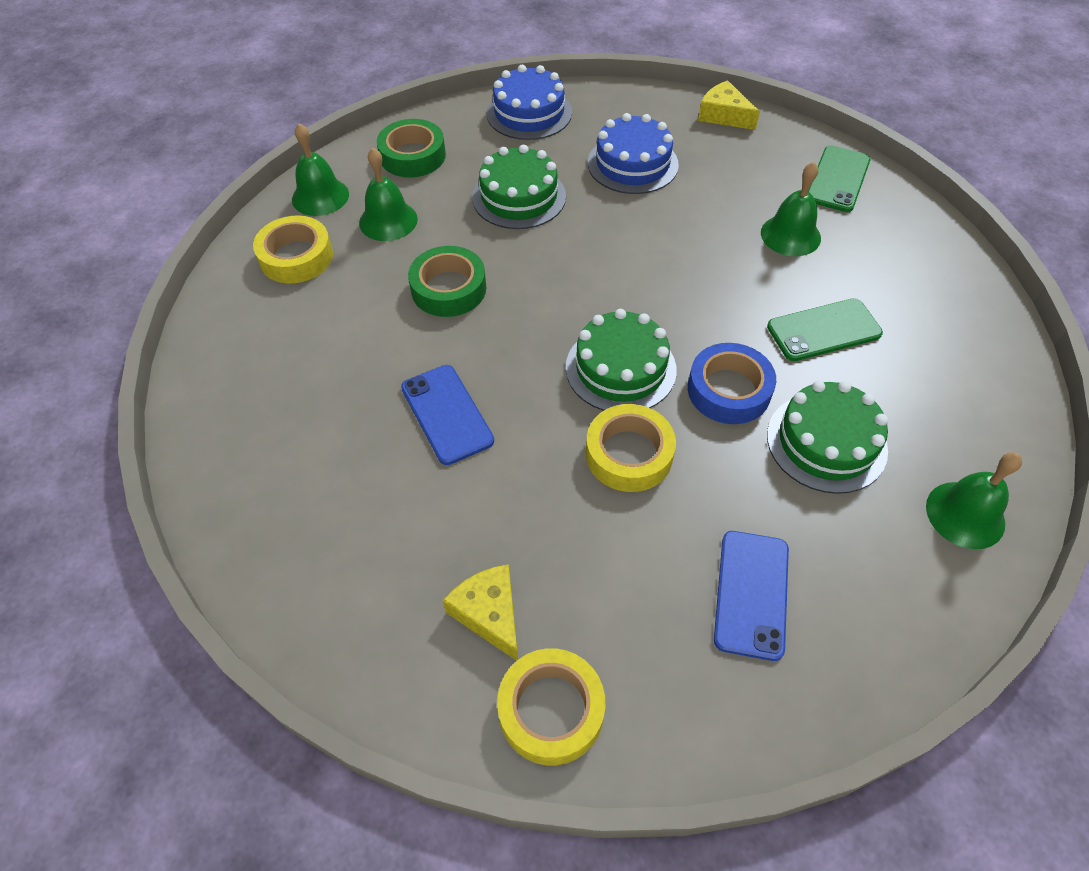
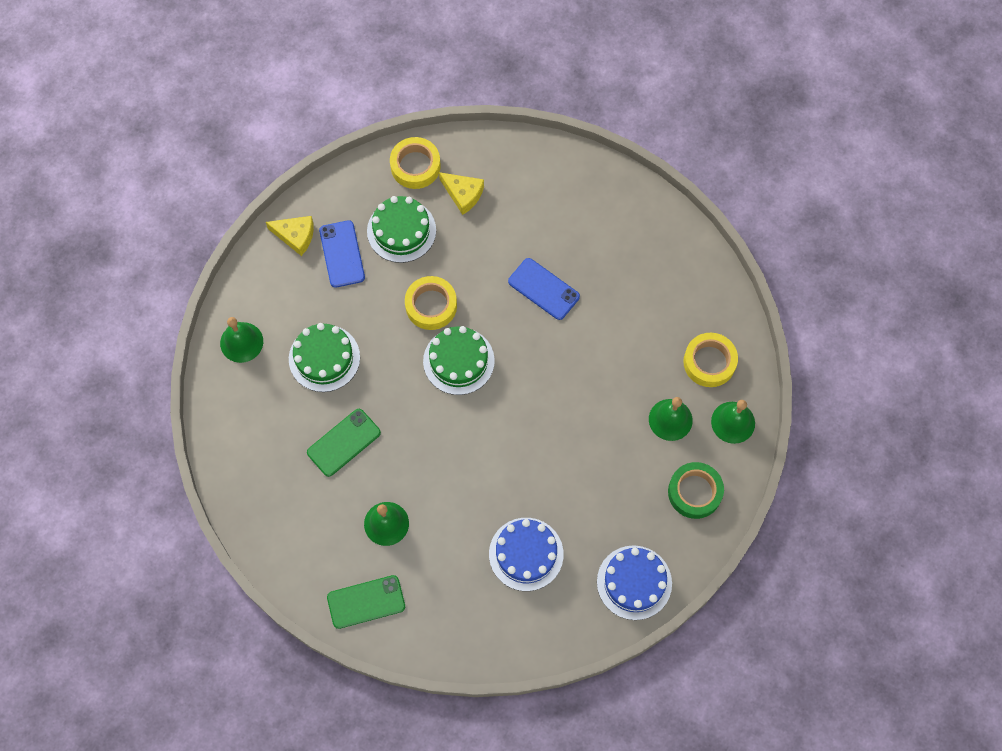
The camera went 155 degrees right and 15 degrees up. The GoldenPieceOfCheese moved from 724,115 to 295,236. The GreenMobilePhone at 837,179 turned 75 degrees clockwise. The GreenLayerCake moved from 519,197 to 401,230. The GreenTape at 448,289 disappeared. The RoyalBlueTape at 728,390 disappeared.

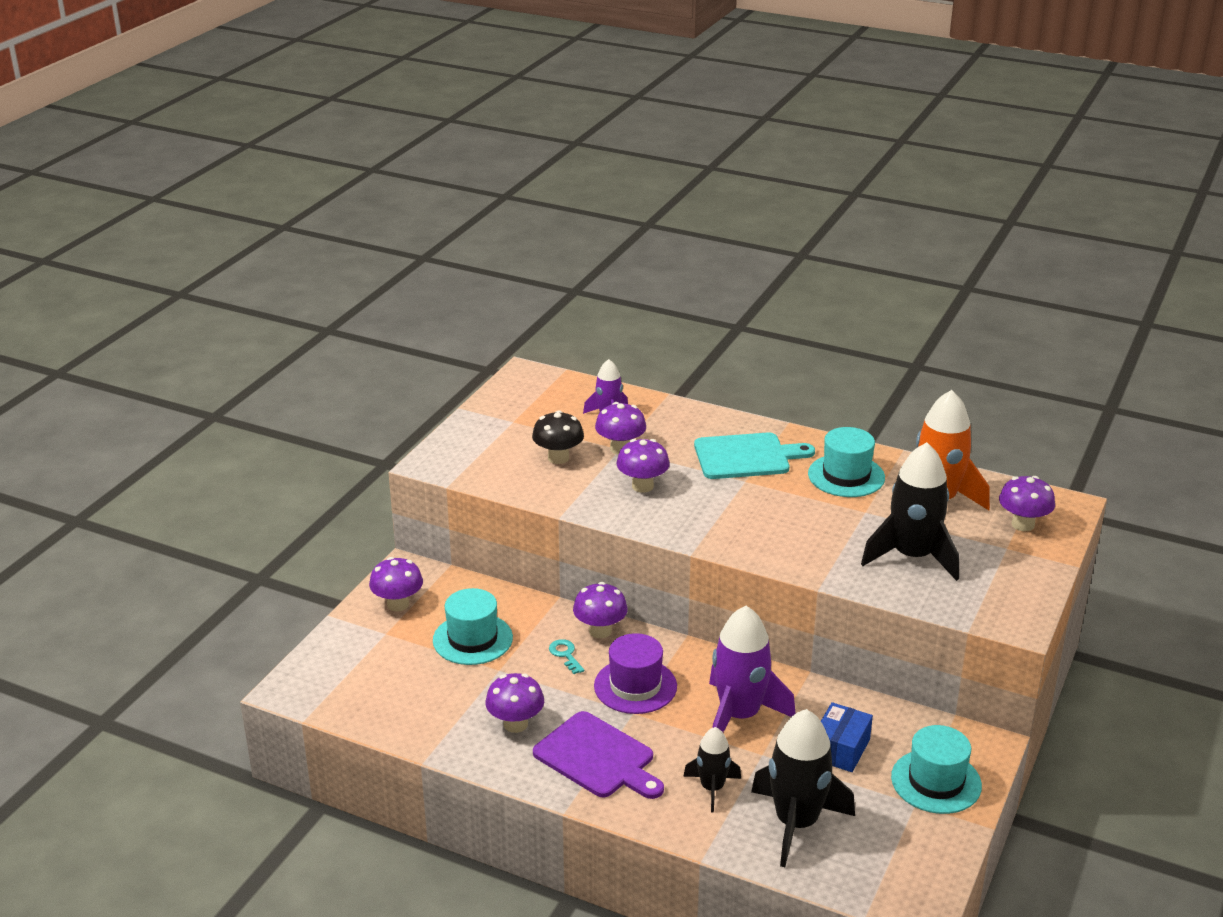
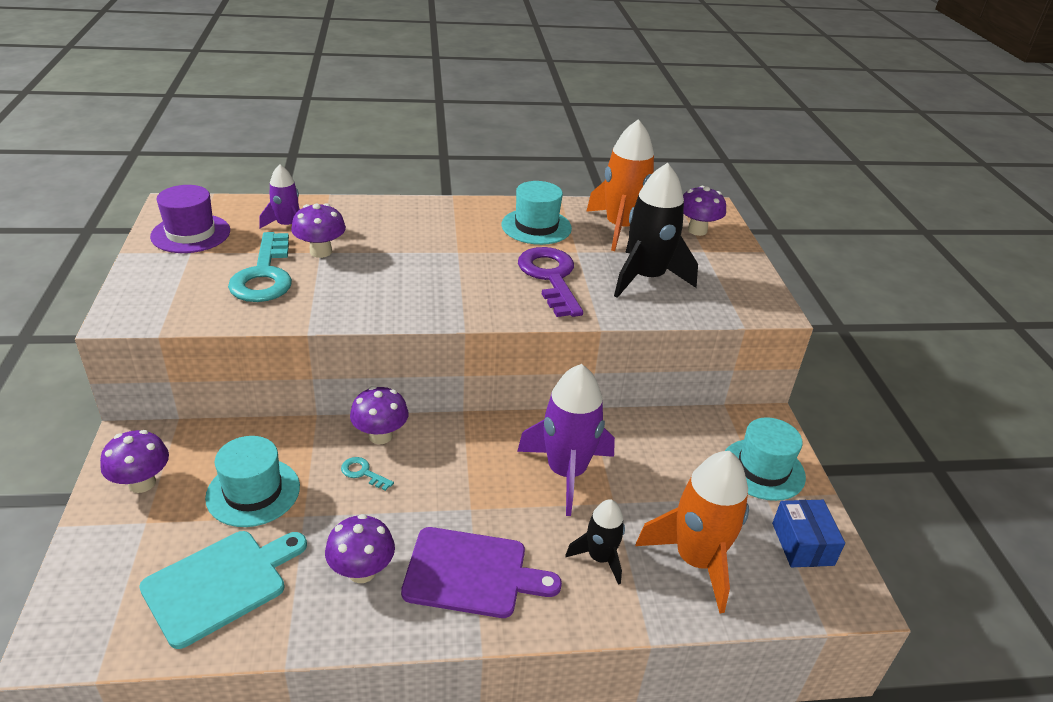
The camera went 35 degrees left and 5 degrees up. The TealChoppingBoard moved from 746,457 to 220,584. The RoyalPurpleHat moved from 635,686 to 191,233. The JetBlackMushroom at 558,458 was replaced by the TealLatchkey at 264,275. The RoyalPurpleLatchkey at 550,277 appeared. The JetBlackToyRocket at 796,823 became the OrangeToyRocket at 696,560. The RoyalBlueParcel moved from 840,749 to 802,544. The RoyalPurpleMushroom at 642,486 disappeared.

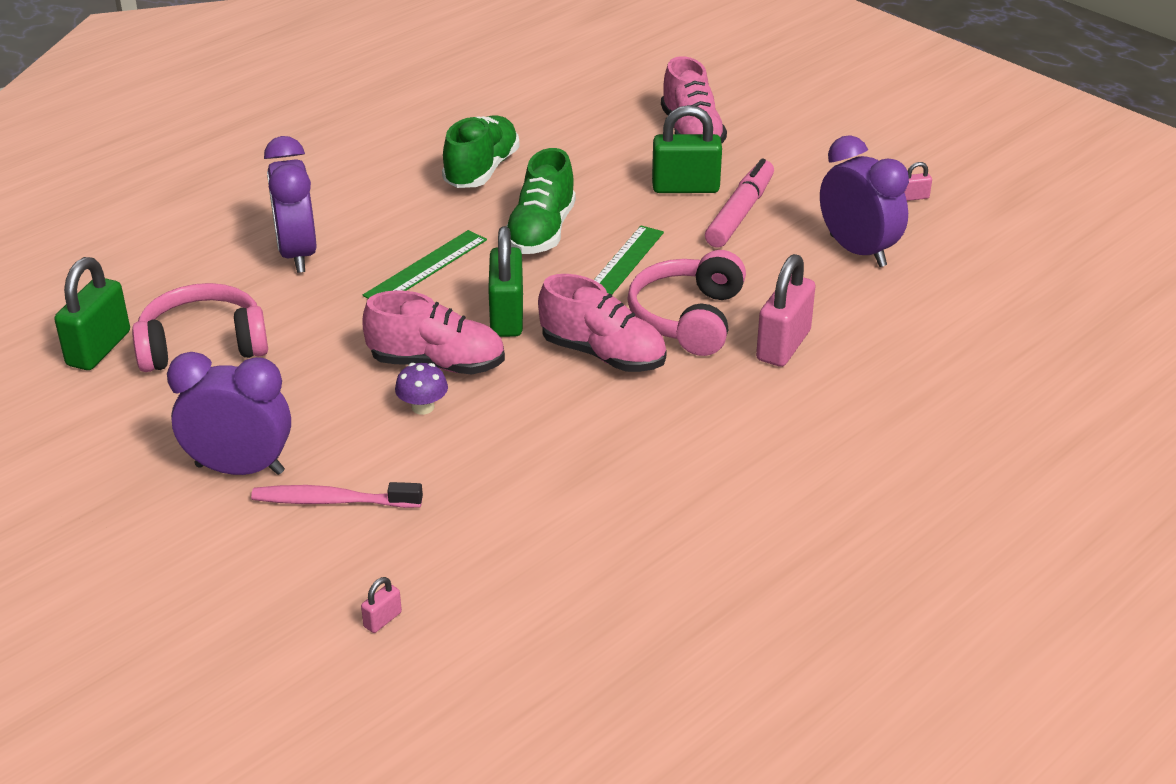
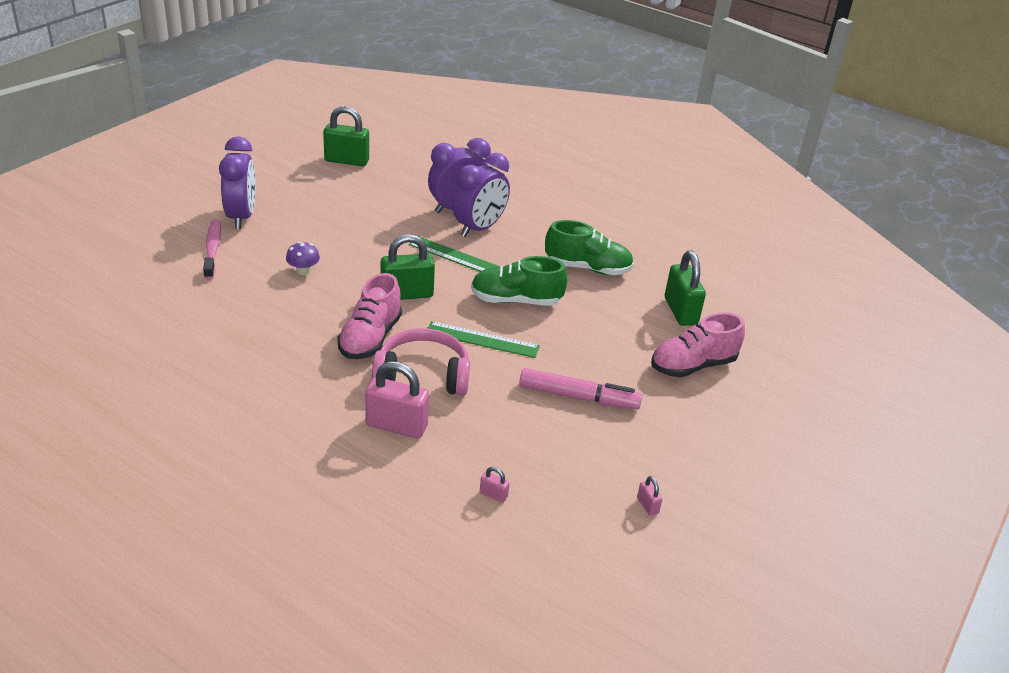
The camera went 75 degrees right and 0 degrees up. The RoyalPurpleAlarmClock moved from 858,251 to 479,228. The RosePinkSmallLock moved from 382,620 to 493,495. The GreenSmallLock moved from 685,187 to 680,311. The RosePinkHeadset at 203,345 disappeared. The RosePinkShoe at 437,364 disappeared.

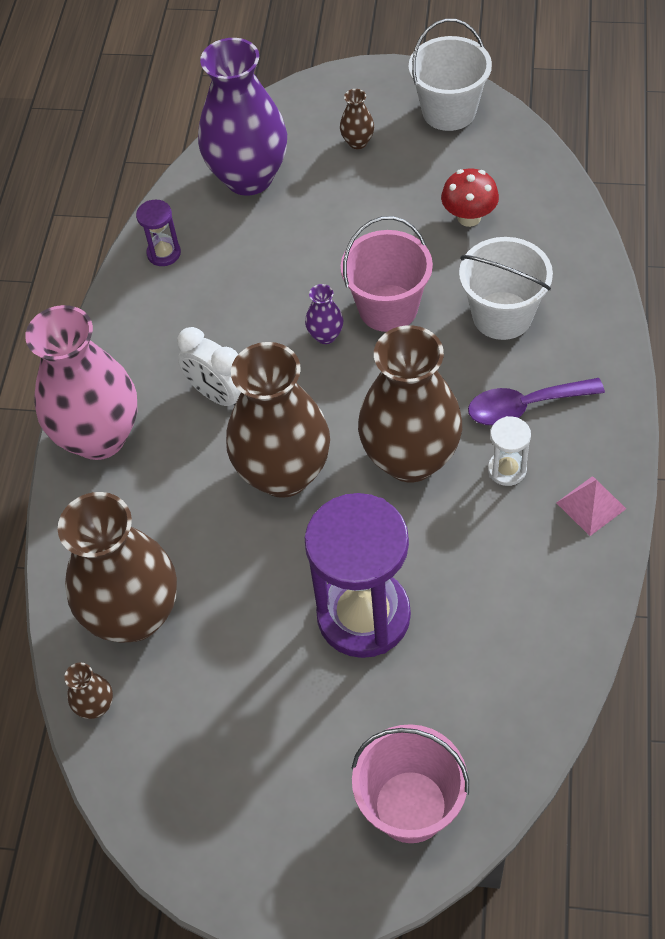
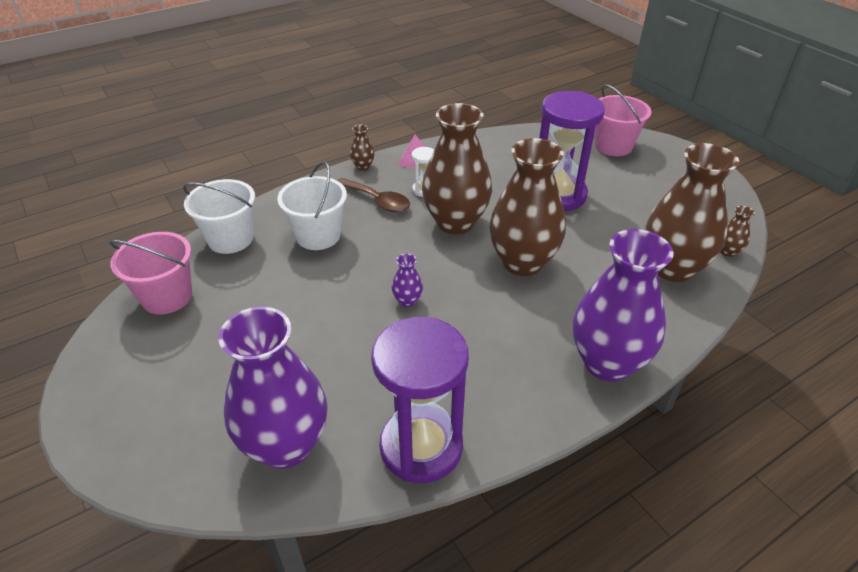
The camera went 135 degrees left and 15 degrees down. The RosePinkPail moved from 388,308 to 167,297. The WhitePail moved from 449,111 to 230,239. The RoyalPurpleTeaspoon at 524,406 became the DarkBrownTeaspoon at 377,201. The DarkBrownVase moved from 357,142 to 363,166. The RoyalPurpleSandTimer at 164,253 changed to 2.29 times the size. The RosePinkVase at 99,437 became the RoyalPurpleVase at 607,363. The WhiteAlarmClock at 218,395 disappeared. The RedMushroom at 469,217 disappeared.

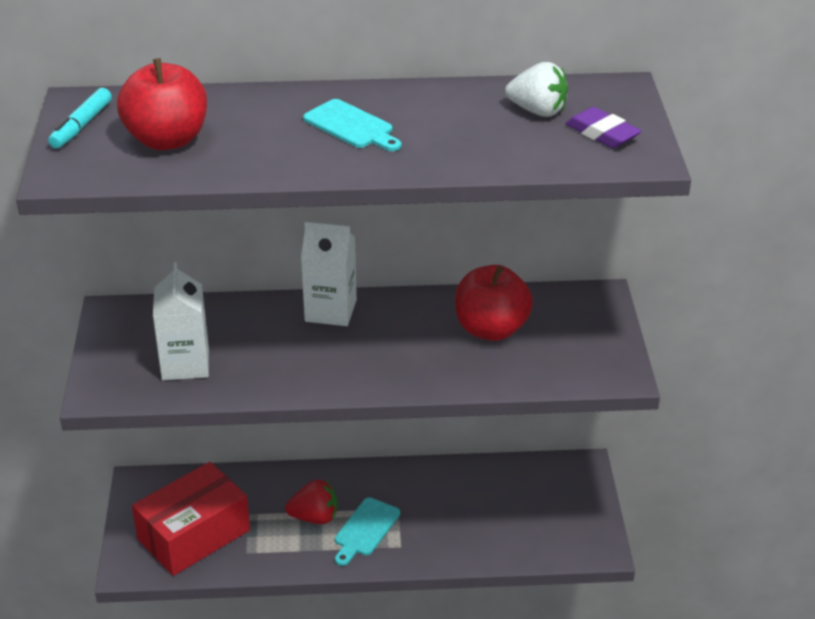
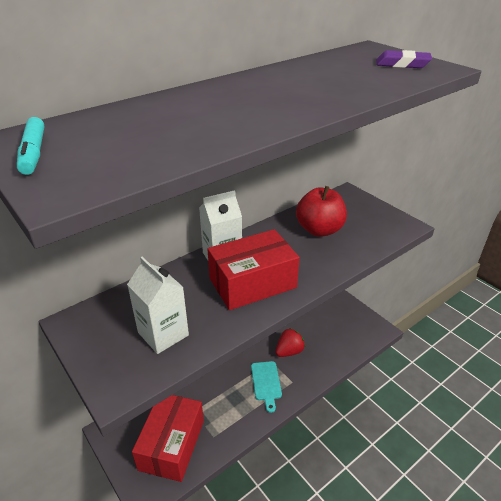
The camera went 35 degrees left and 0 degrees up. The RedParcel at 252,283 appeared. The RedStrawberry moved from 314,517 to 289,351. The RedApple at 167,140 disappeared. The TealChoppingBoard at 351,126 disappeared. The WhiteStrawberry at 537,111 disappeared.

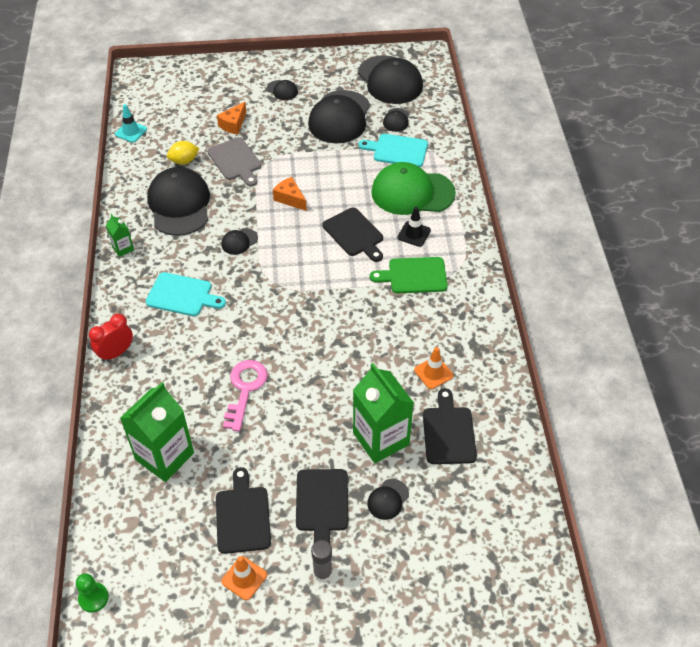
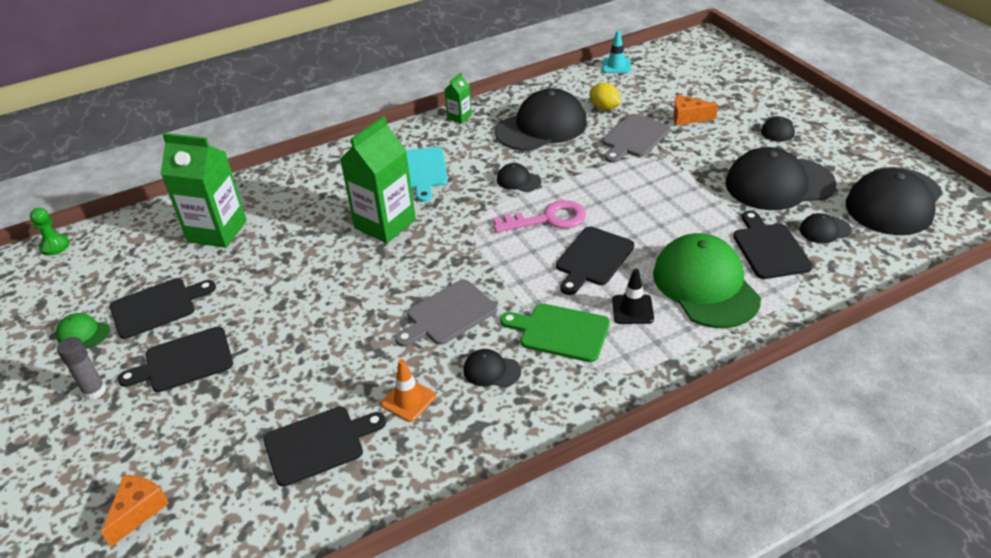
The camera went 70 degrees right and 10 degrees down. The OrangeRoadCone at 244,578 was replaced by the GreenBaseballCap at 83,333. The OrangePieceOfCheese moved from 290,199 to 139,511. The GreenMilkCarton moved from 381,439 to 385,224. The AshGreyChoppingBoard at 448,314 appeared. The JetBlackBaseballCap moved from 388,499 to 491,371. The RosePinkLatchkey moved from 245,389 to 548,219. The GreenChoppingBoard at 414,276 turned 45 degrees counterclockwise. The TealChoppingBoard at 397,150 became the JetBlackChoppingBoard at 769,248. The RedAlarmClock at 116,353 disappeared.

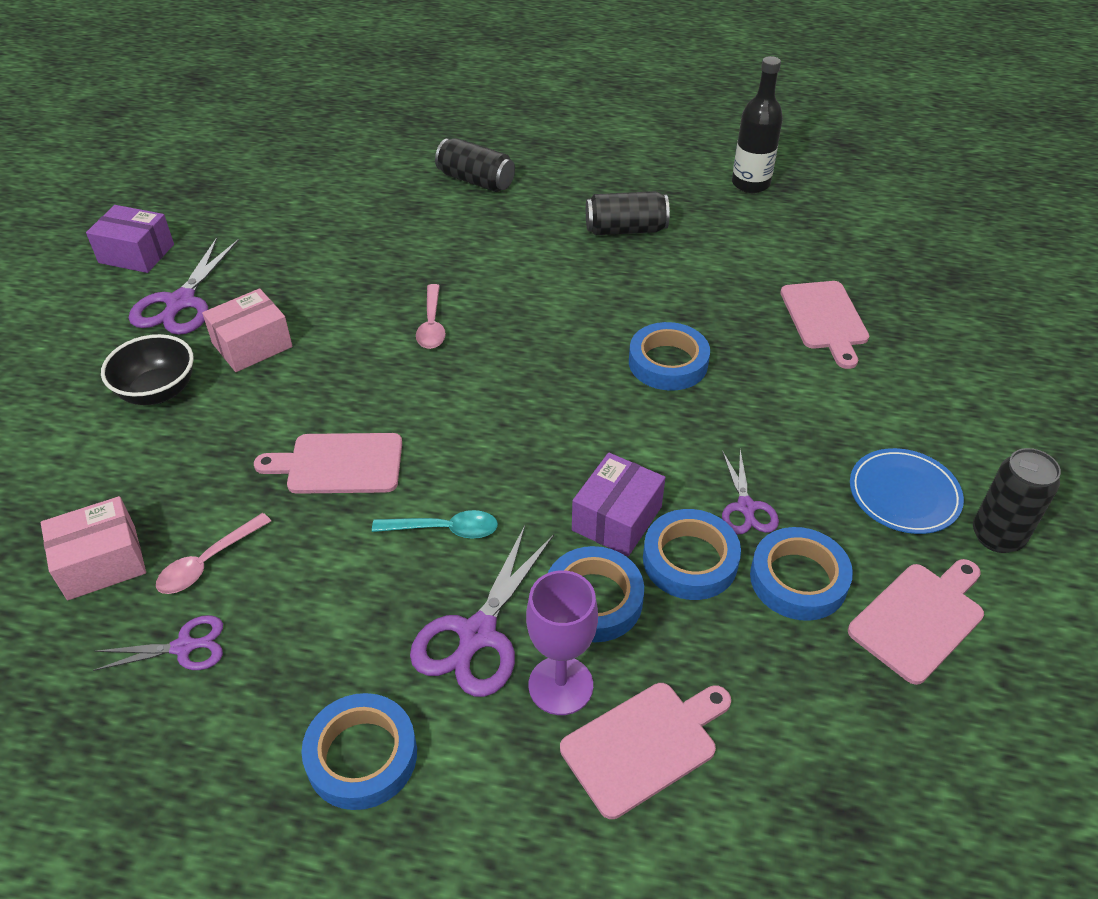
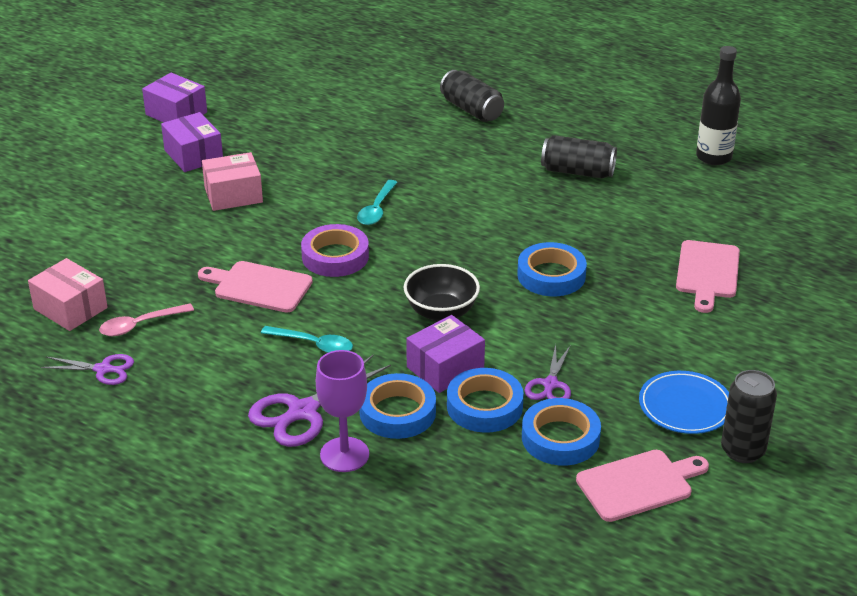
The camera went 20 degrees right and 10 degrees down. The RosePinkParcel at 102,562 turned 45 degrees clockwise. The RoyalPurpleShears at 180,303 was replaced by the RoyalPurpleParcel at 193,155. The RoyalPurpleTape at 335,256 appeared. The RosePinkTeaspoon at 432,325 became the TealTeaspoon at 377,209. The JetBlackBowl moved from 158,391 to 441,312. The RoyalBlueTape at 362,756 disappeared. The RosePinkChoppingBoard at 644,745 disappeared.

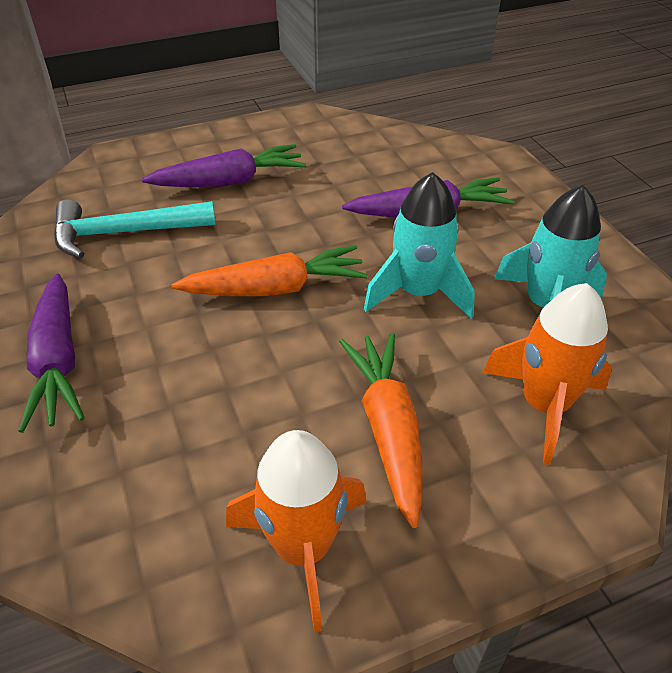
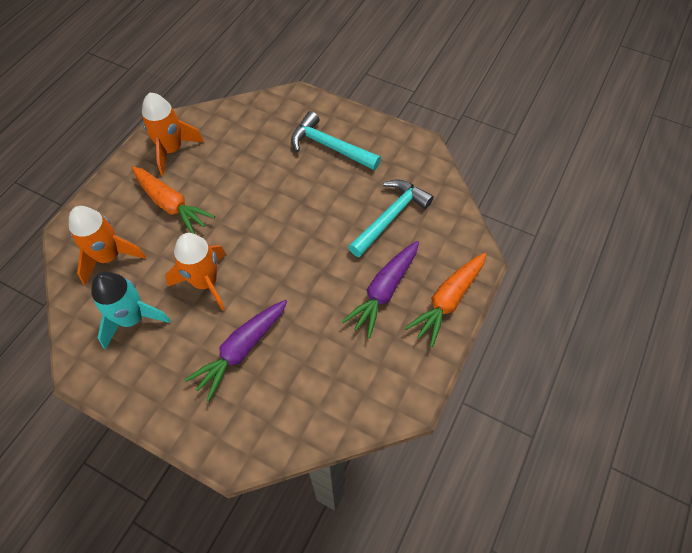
The camera went 140 degrees right and 15 degrees up. The TealToyRocket at 418,293 became the OrangeToyRocket at 205,282. The RoyalPurpleRootVegetable at 58,361 was replaced by the TealCarpenter'sHammer at 330,147. The OrangeRootVegetable moved from 275,289 to 448,300.

